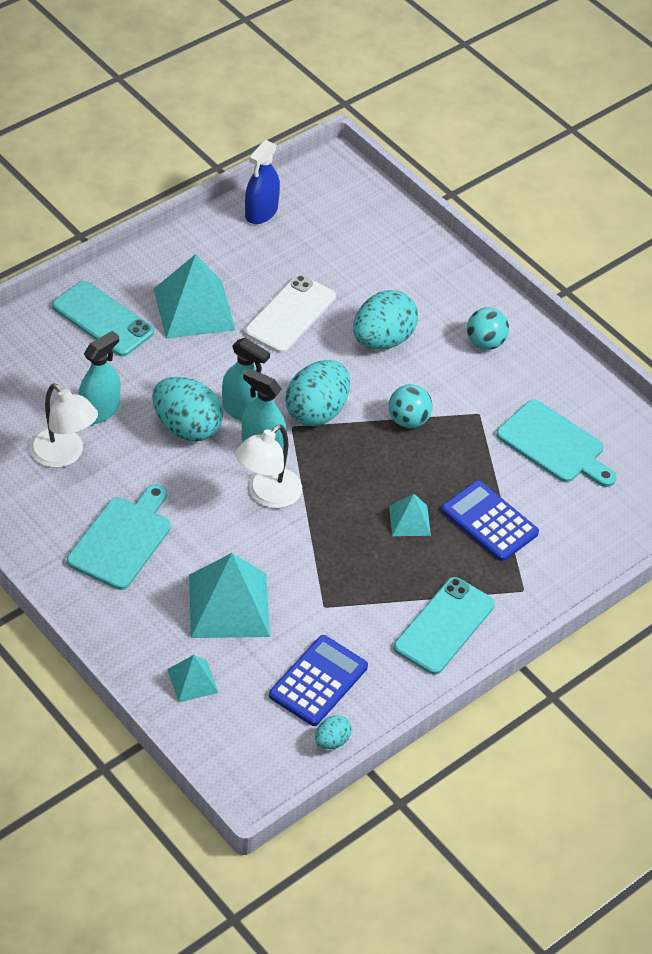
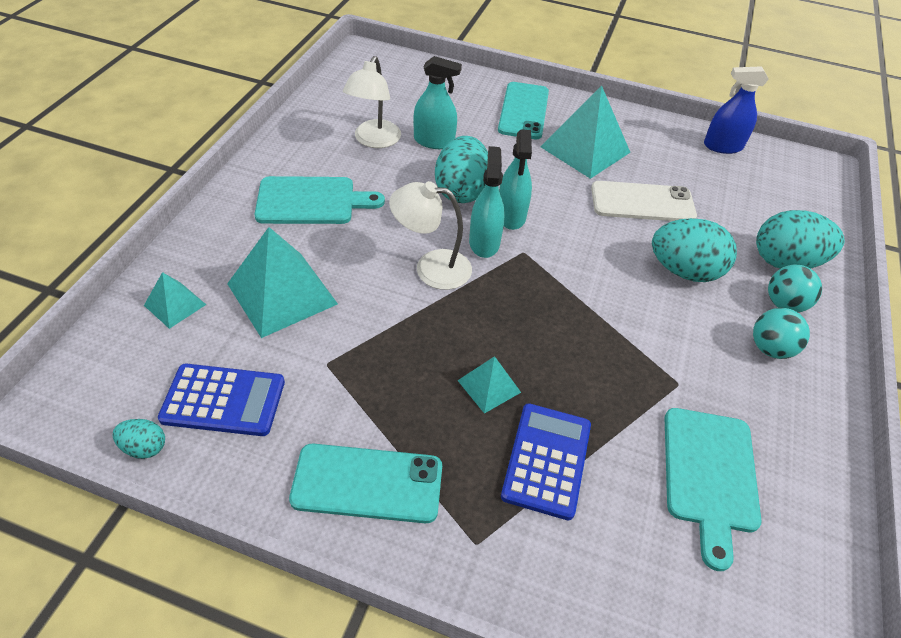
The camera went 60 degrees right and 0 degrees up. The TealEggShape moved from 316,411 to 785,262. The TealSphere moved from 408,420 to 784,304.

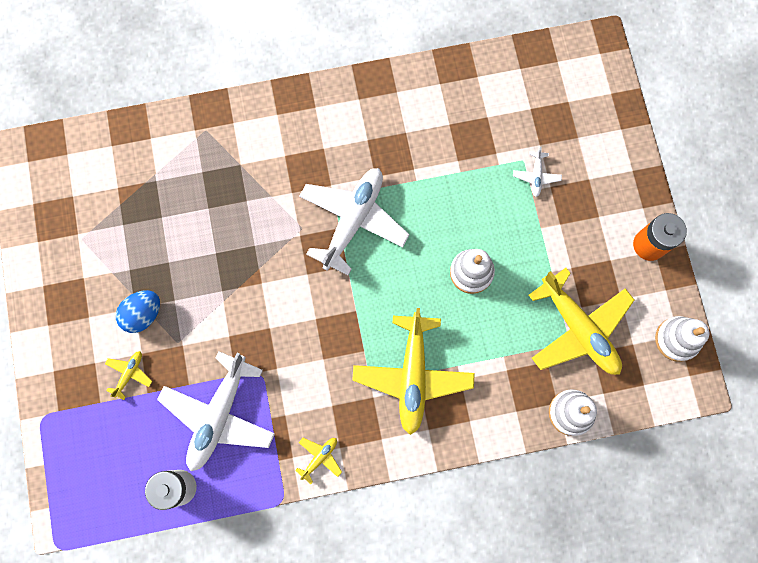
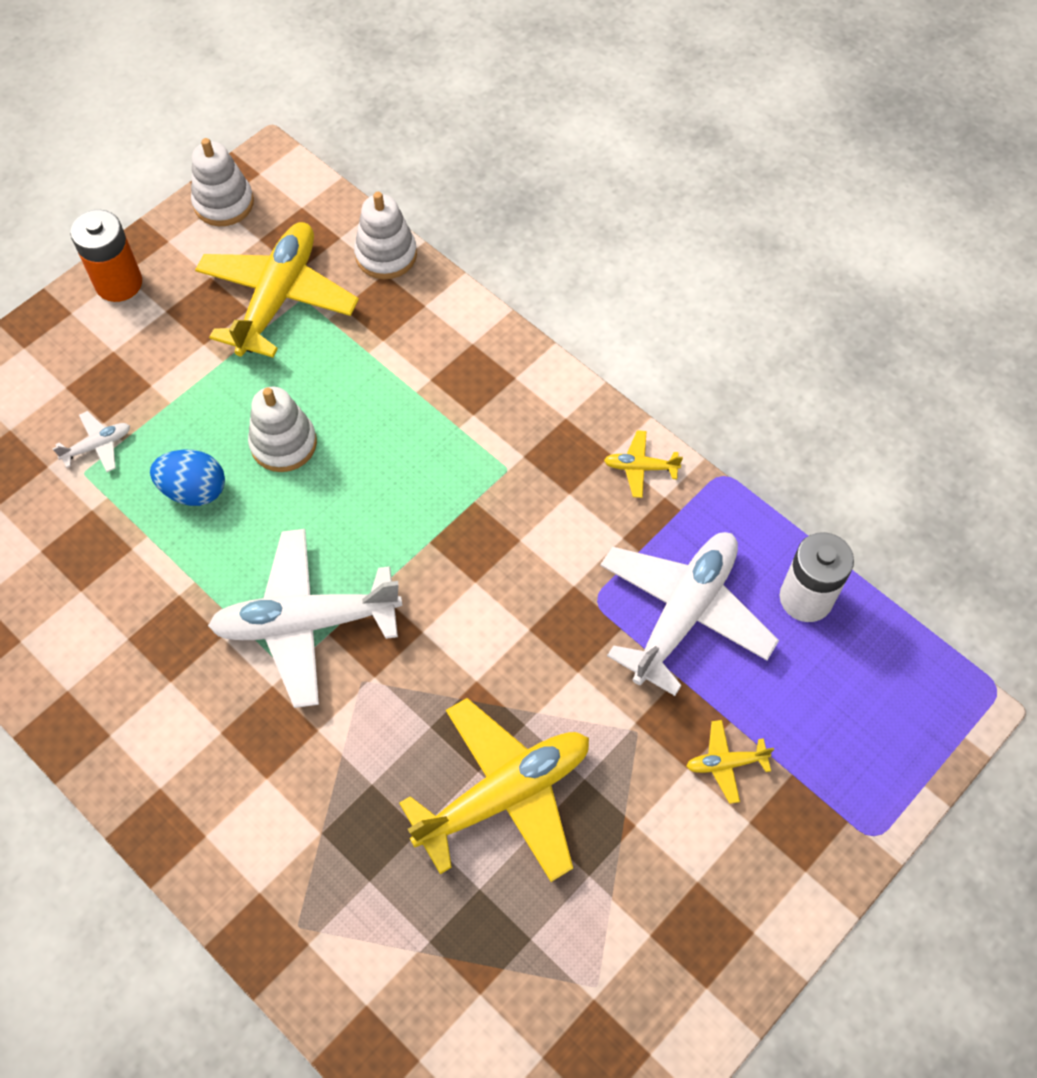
The camera went 125 degrees left and 15 degrees down. The RoyalBlueEggShape moved from 143,314 to 194,490. The GoldenToyPlane moved from 412,375 to 504,795. The WhiteToyPlane at 219,414 turned 45 degrees counterclockwise.

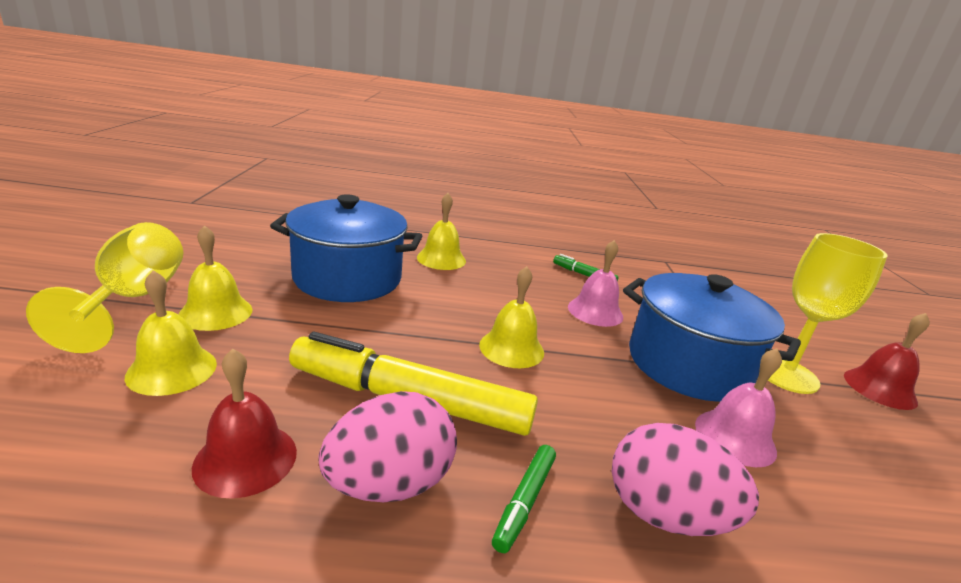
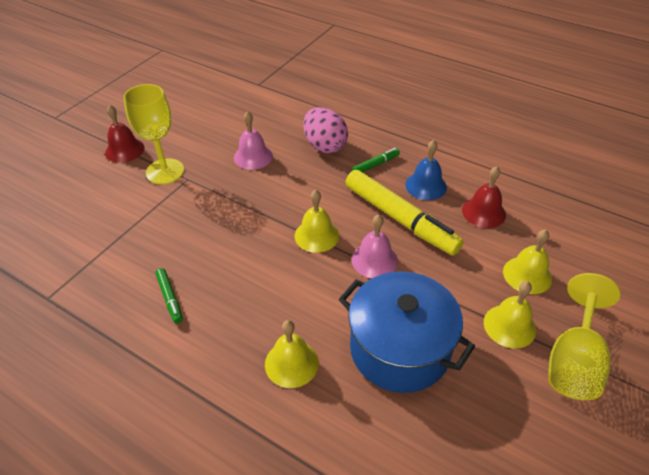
The camera went 145 degrees left and 20 degrees up. The RosePinkHandBell moved from 595,311 to 374,260. The RosePinkEggShape at 389,483 was replaced by the RoyalBlueHandBell at 426,186. The RoyalBlueStockpot at 687,364 disappeared.

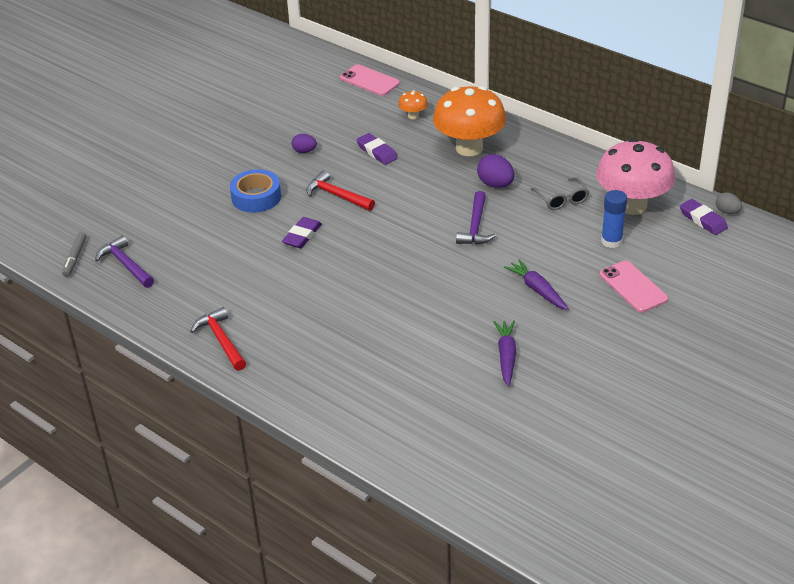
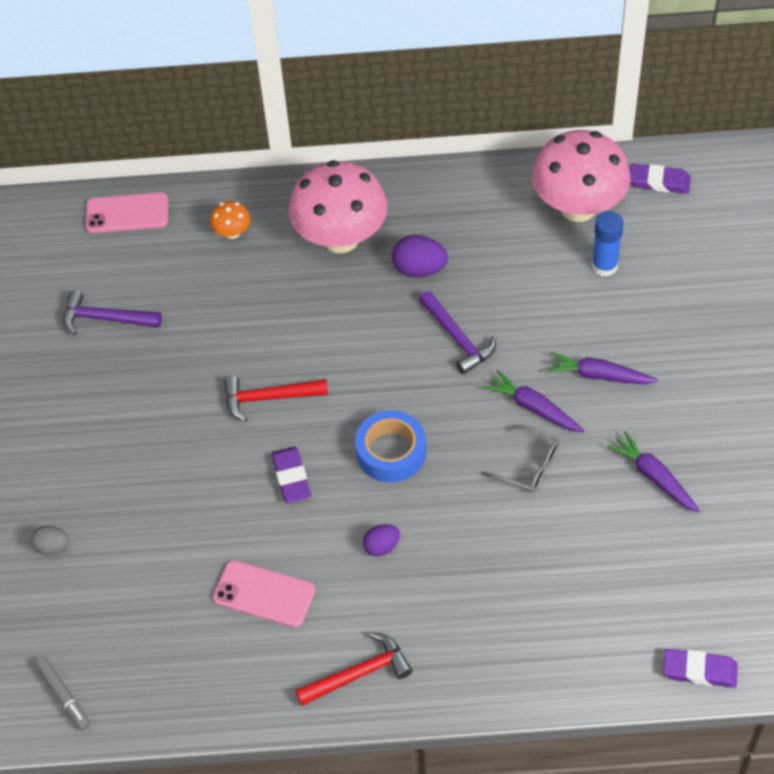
The camera went 40 degrees left and 15 degrees up. The AshGreyEggShape moved from 727,211 to 52,547. The RoyalPurpleCarpenter'sHammer moved from 126,265 to 105,318. The RosePinkMobilePhone moved from 633,287 to 264,594. The OrangeMushroom at 469,148 became the RosePinkMushroom at 341,238. The RedCarpenter'sHammer at 221,340 turned 135 degrees clockwise. The RoyalBlueTape moved from 256,197 to 391,452. The RoyalPurpleEggShape moved from 304,151 to 382,546. The AshGreyEyeglasses moved from 561,199 to 528,466. The RoyalPurpleRootVegetable at 533,408 appeared. The RoyalPurplePencilEraser moved from 377,152 to 699,671.

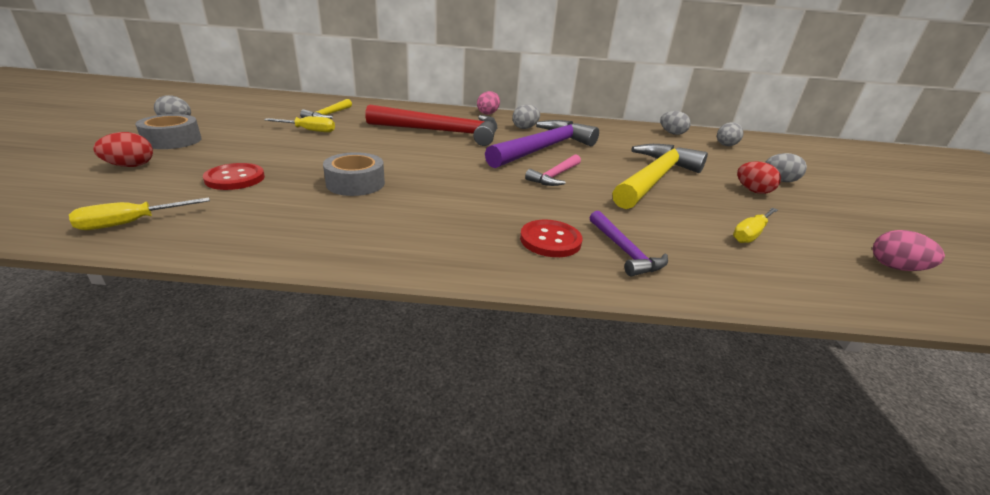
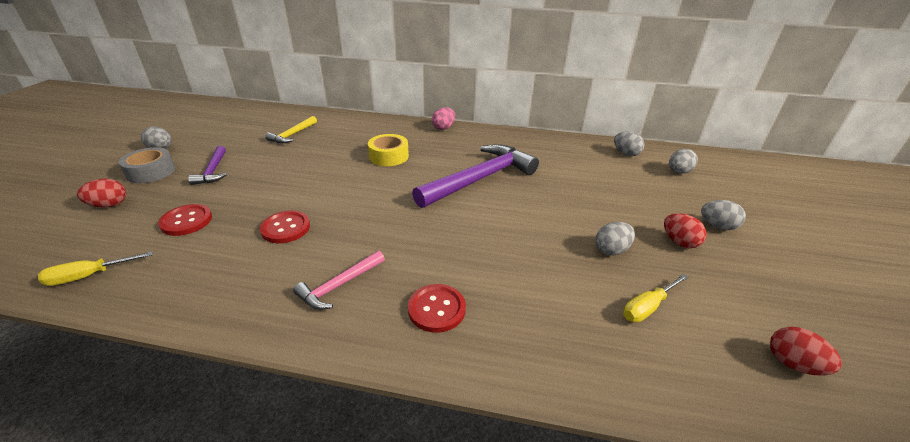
The camera went 10 degrees right and 5 degrees up. The RoyalPurpleCarpenter'sHammer moved from 624,251 to 213,171. The AshGreyTape at 355,183 was replaced by the RedSewingButton at 285,228. The RosePinkCarpenter'sHammer moved from 555,176 to 339,285. The RedCarpenter'sHammer at 442,132 was replaced by the GoldenTape at 389,156. The AshGreyEggShape moved from 525,128 to 611,250. The RosePinkEggShape at 895,267 became the RedEggShape at 792,364. The GoldenHandScrewdriver at 309,130 disappeared. The GoldenCarpenter'sHammer at 654,179 disappeared.

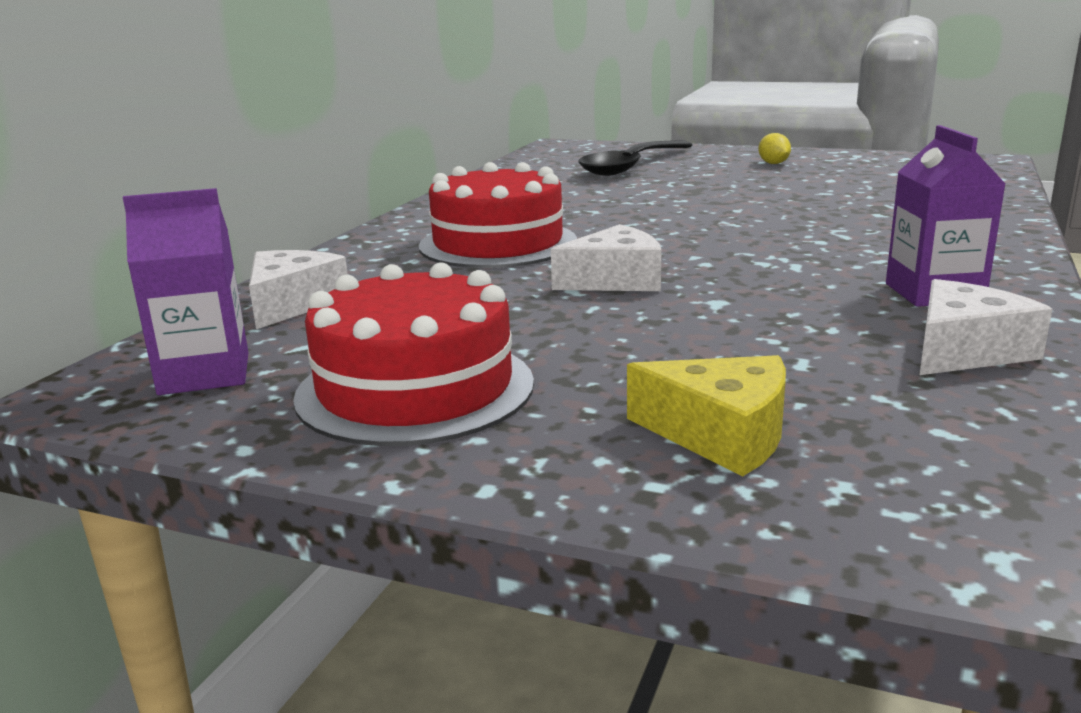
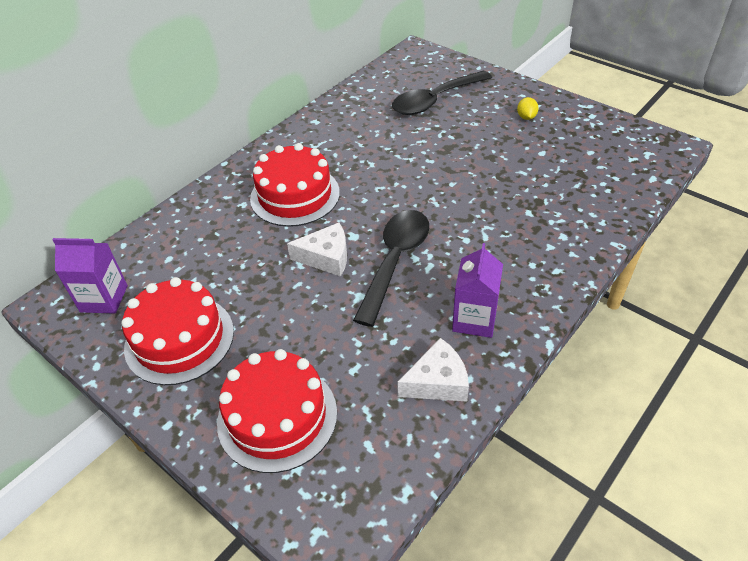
The camera went 20 degrees right and 25 degrees up. The GoldenPieceOfCheese at 721,434 was replaced by the RedLayerCake at 277,417. The JetBlackTeaspoon at 395,261 appeared. The WhitePieceOfCheese at 292,304 disappeared.

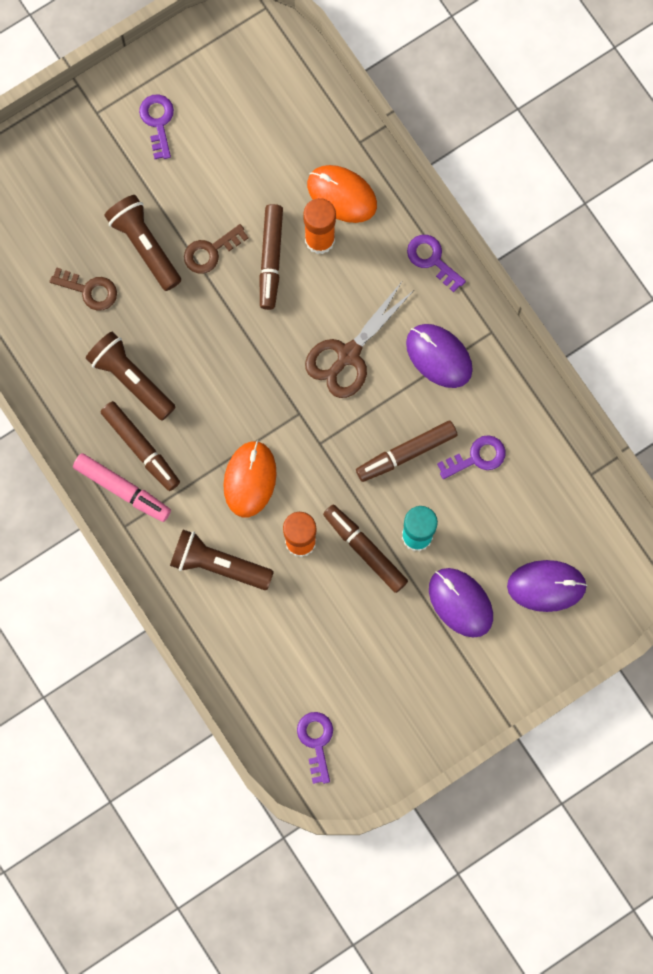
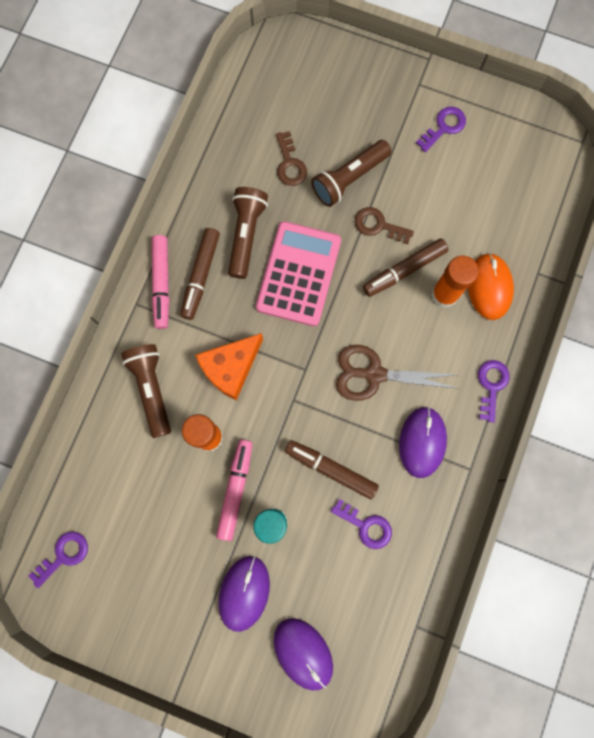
The camera went 55 degrees right and 0 degrees up. The OrangePcMouse at 250,479 was replaced by the OrangePieceOfCheese at 231,368. The DarkBrownMarkerPen at 365,550 became the RosePinkMarkerPen at 235,489. The RosePinkCalculator at 298,274 appeared. The DarkBrownFlashlight at 145,245 turned 150 degrees counterclockwise.

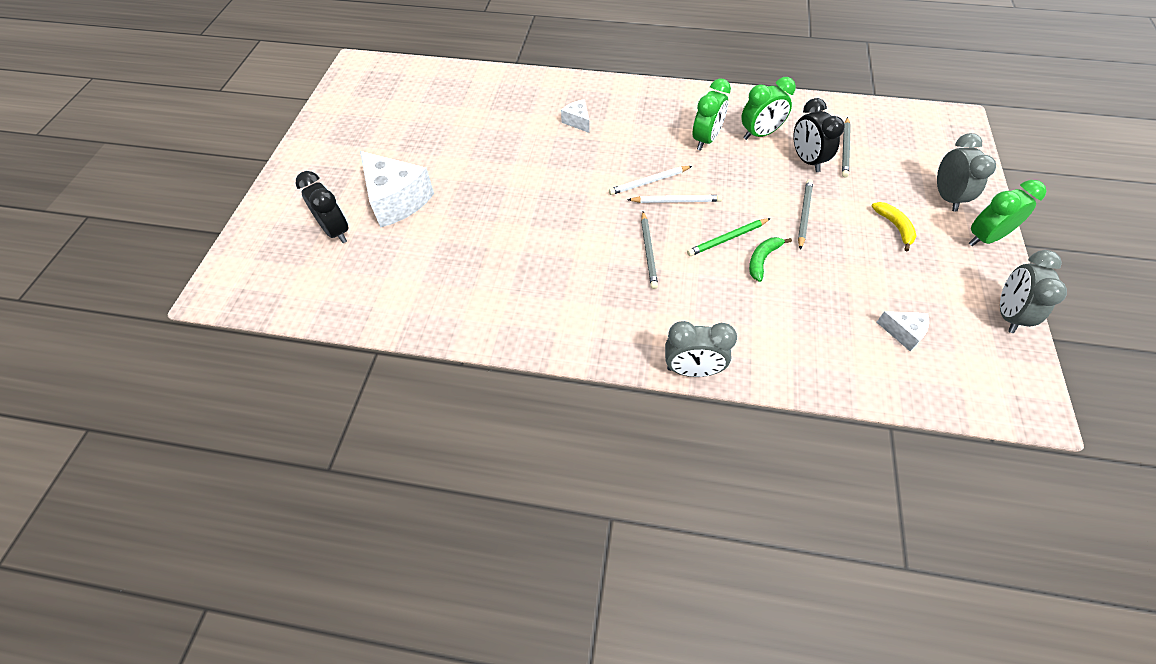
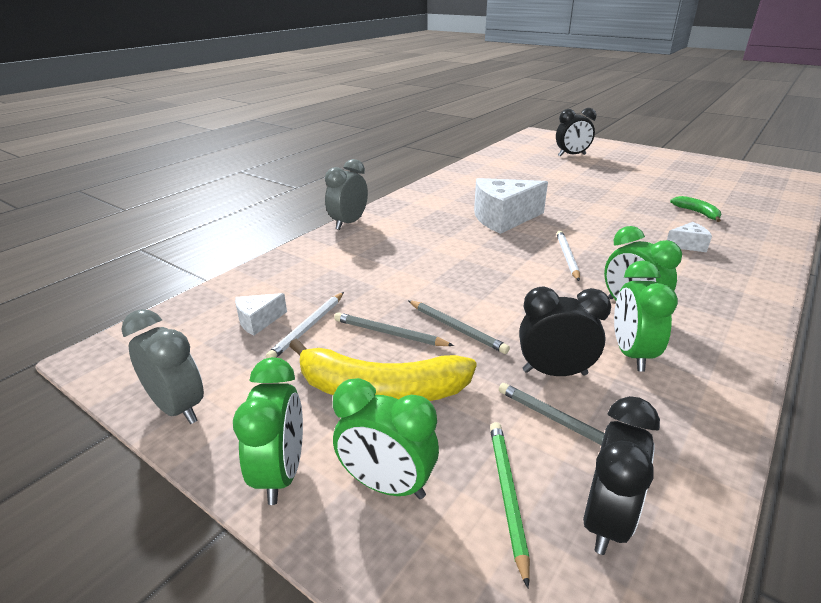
The camera went 115 degrees right and 25 degrees down. The WhiteLeadPencil moved from 676,201 to 308,327. The GoldenBananaFruit at 895,227 changed to 2.01 times the size. The AshGreyAlarmClock at 946,197 became the GreenAlarmClock at 387,485. The AshGreyLeadPencil moved from 648,251 to 390,333. The WhitePieceOfCheese moved from 397,200 to 503,218. The GreenLeadPencil moved from 727,238 to 507,495. The JetBlackAlarmClock at 606,520 appeared. The GreenBananaFruit moved from 762,260 to 697,213.

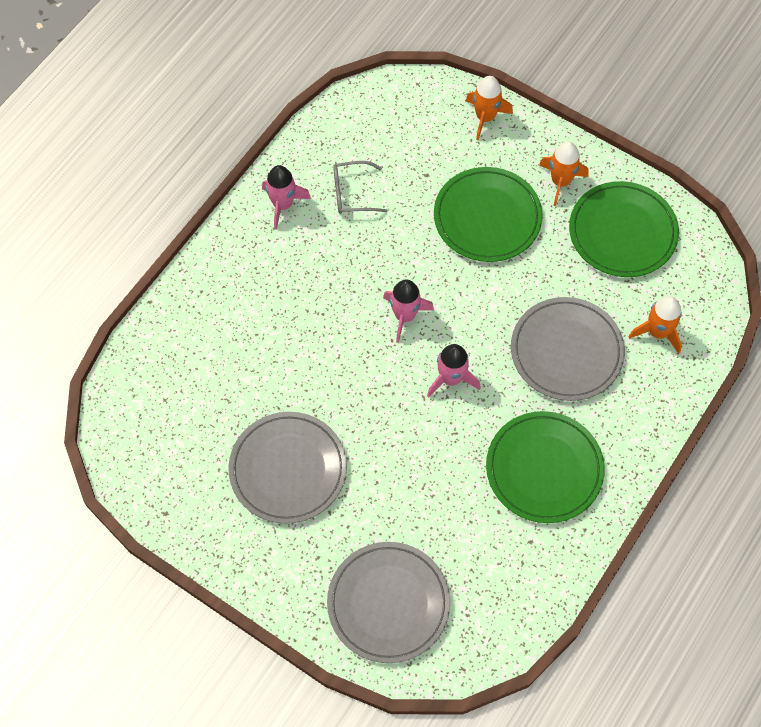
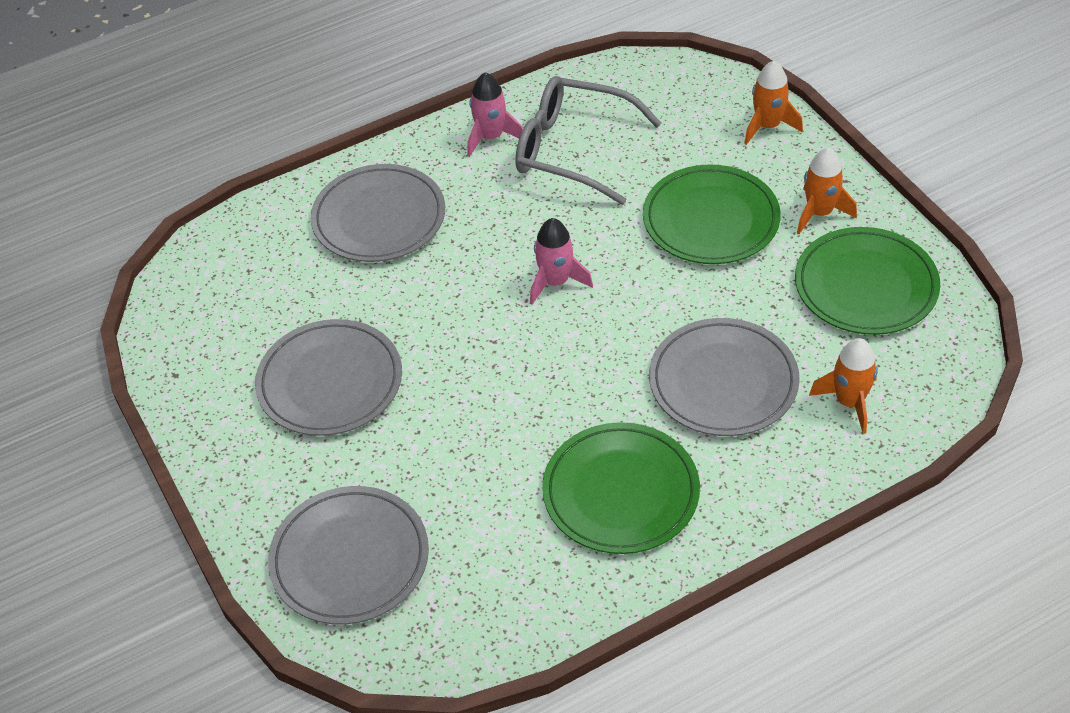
The camera went 30 degrees right and 15 degrees down. The AshGreyDinnerPlate at 379,218 appeared. The AshGreyEyeglasses at 352,193 changed to 1.89 times the size. The RosePinkToyRocket at 451,378 disappeared.

